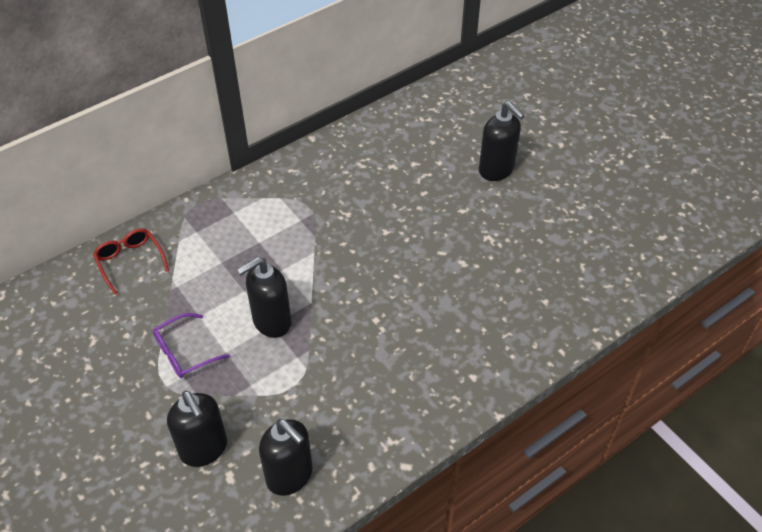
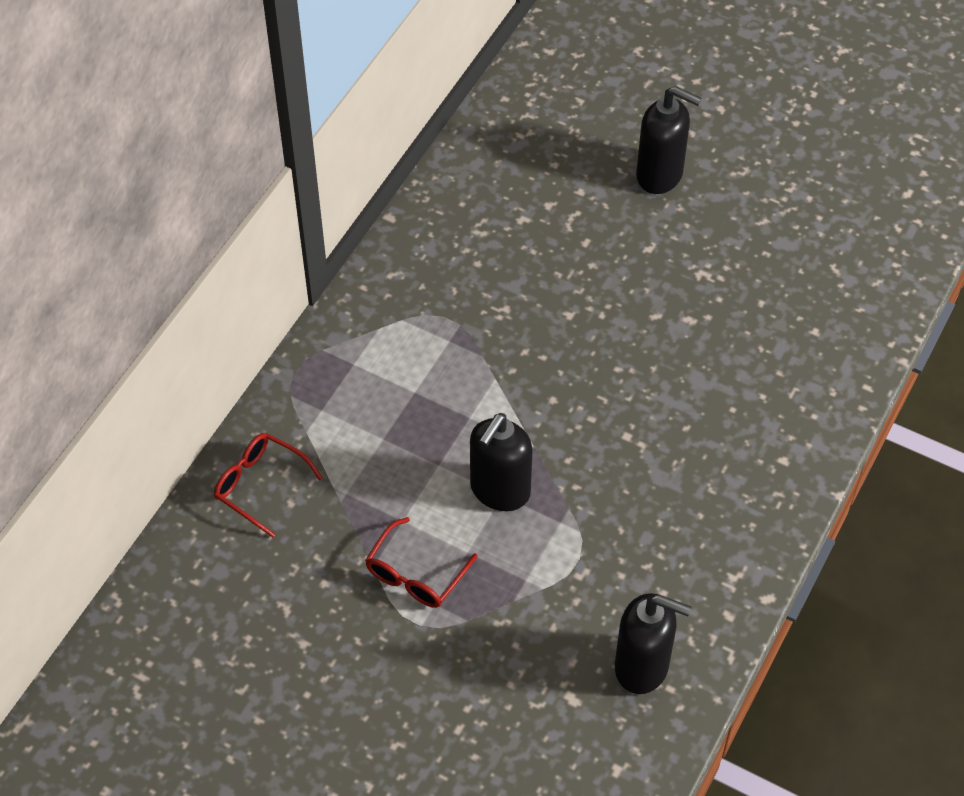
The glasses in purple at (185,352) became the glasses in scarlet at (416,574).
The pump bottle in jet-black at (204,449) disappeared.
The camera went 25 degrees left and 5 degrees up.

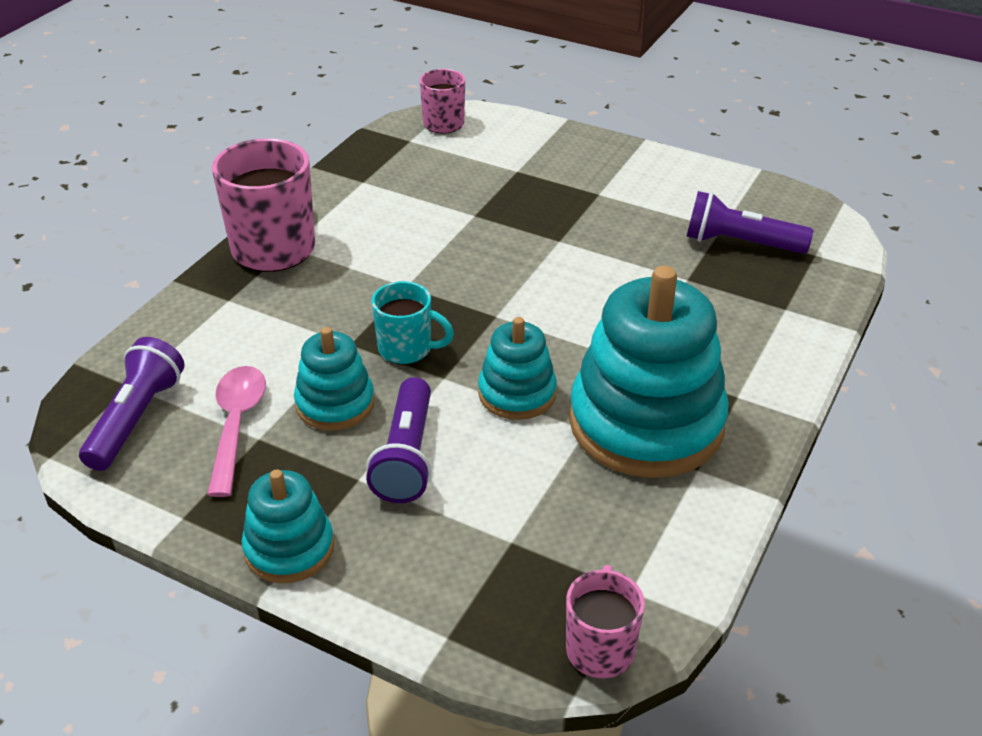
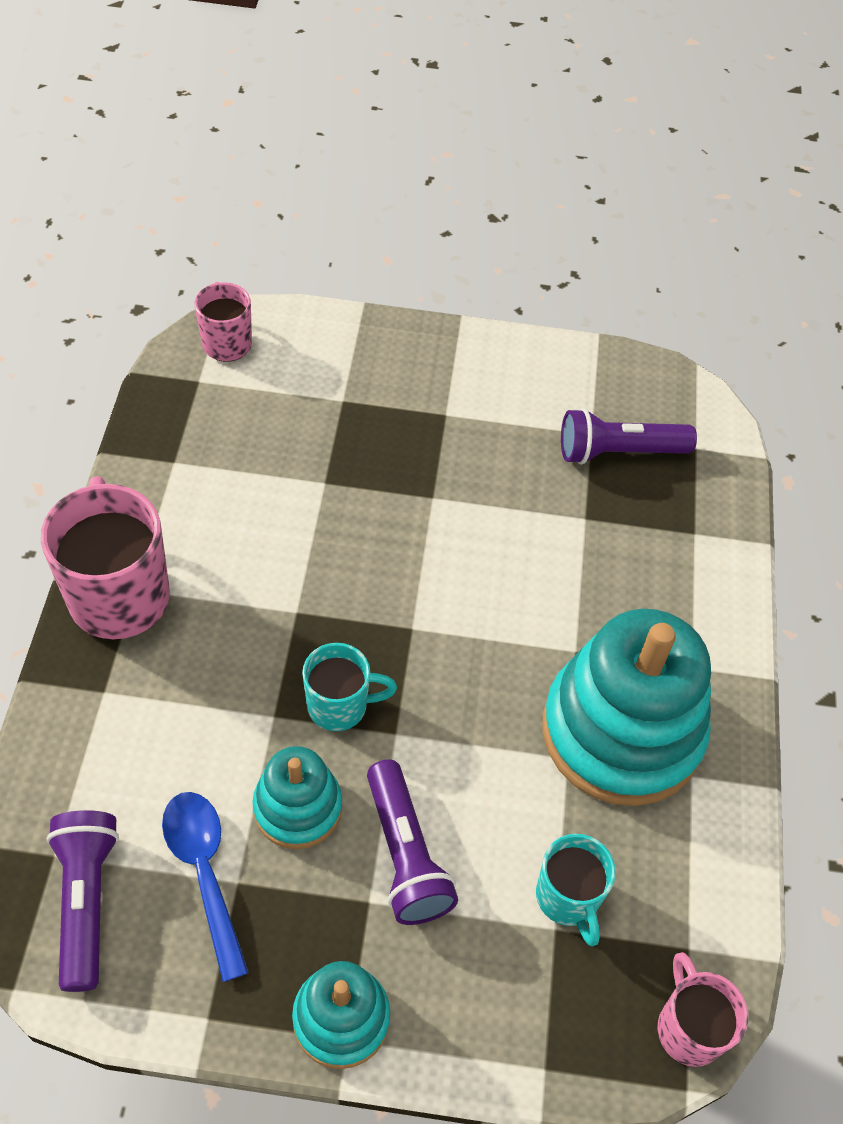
The spoon in rose-pink at (236,425) became the spoon in cobalt at (204,872).
The stacking toy in teal at (517,393) disappeared.
The mug in teal at (568,898) appeared.
The camera went 25 degrees left and 15 degrees up.

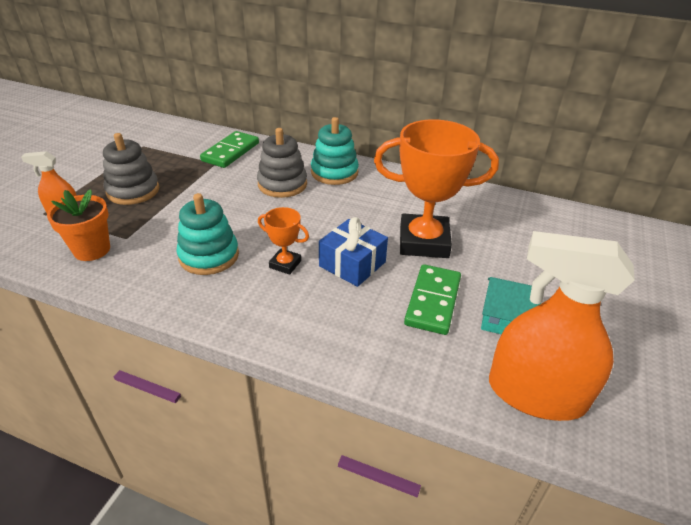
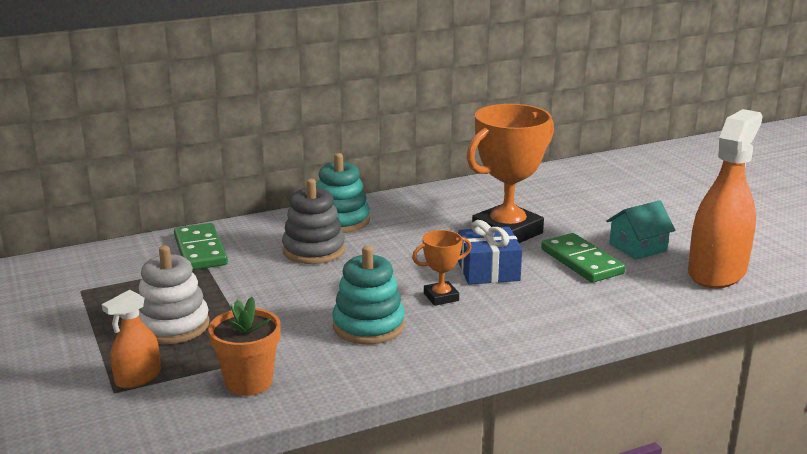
The stacking toy in gray at (133,191) became the stacking toy in white at (173,326).
The sprayer in orange at (536,394) turned 150 degrees clockwise.
The camera went 45 degrees left and 15 degrees down.

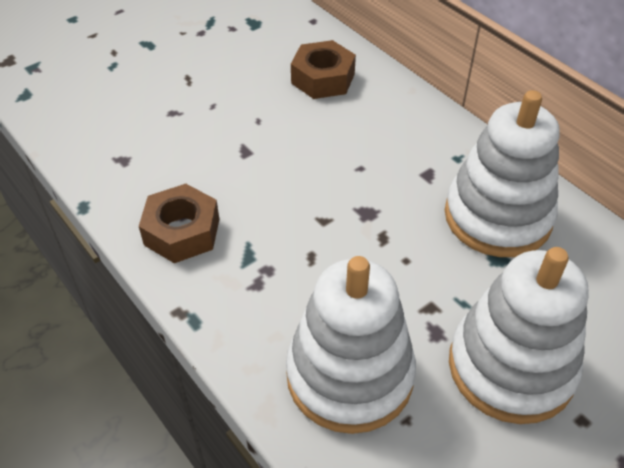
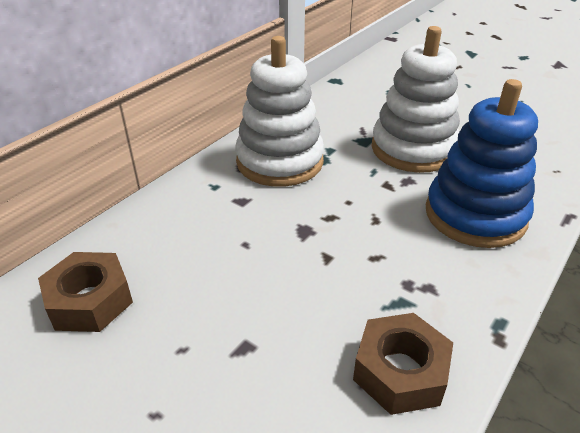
The stacking toy in white at (349,375) became the stacking toy in cobalt at (475,215).
The camera went 105 degrees left and 10 degrees down.

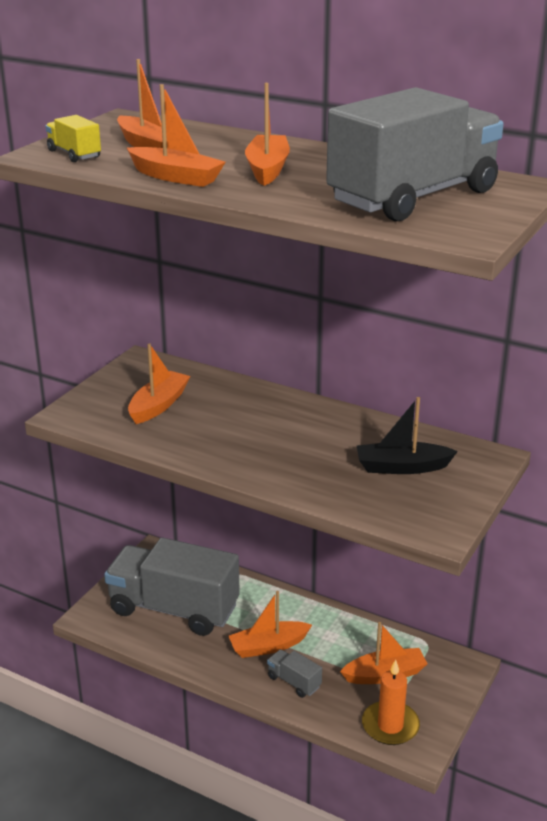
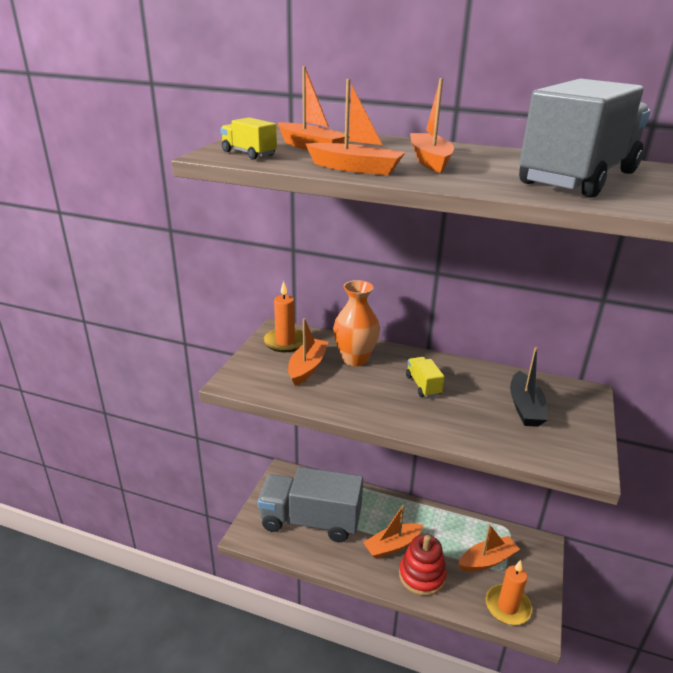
The lorry in gray at (294,682) was replaced by the stacking toy in scarlet at (422,576).
The toy boat in jet-black at (402,467) turned 75 degrees counterclockwise.
The pillar candle in orange at (285,342) appeared.
The vase in orange at (355,359) appeared.
The lorry in golden at (423,385) appeared.
The camera went 10 degrees left and 0 degrees up.

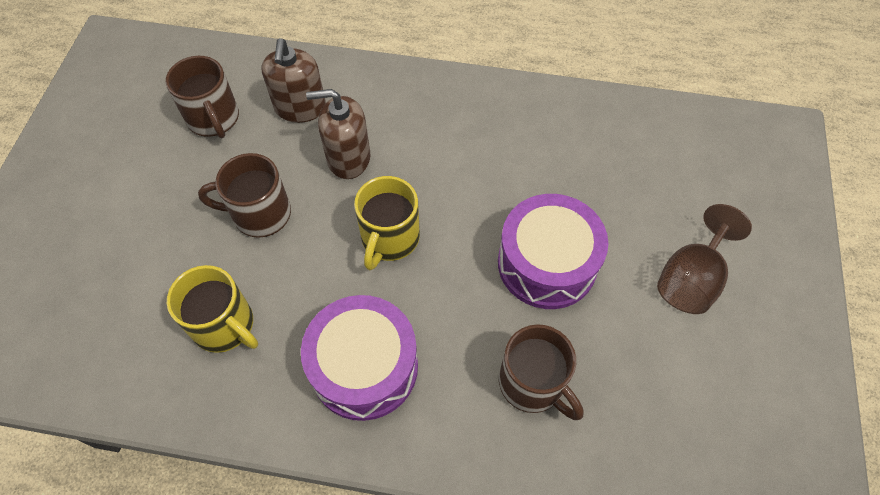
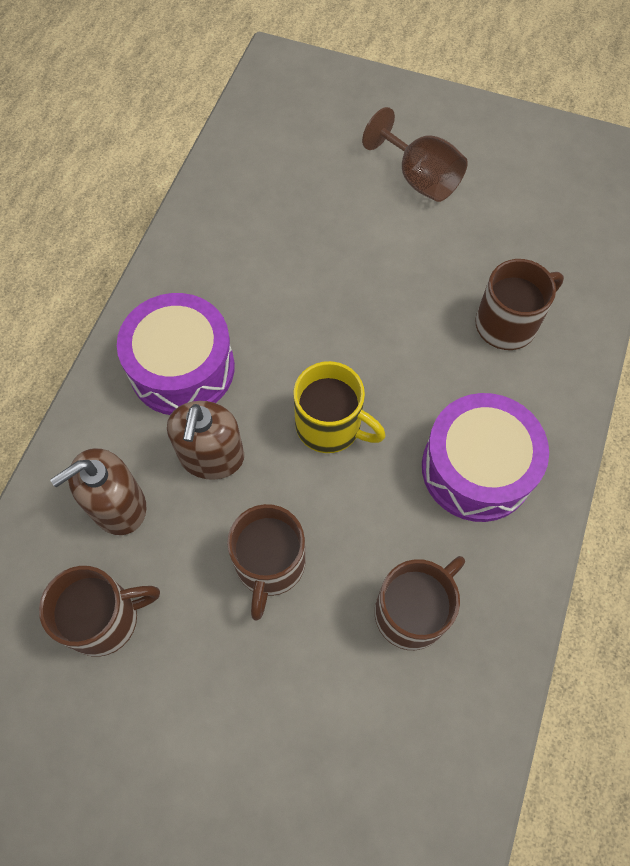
The mug in golden at (225,325) became the mug in brown at (412,611).
The pump bottle in brown at (300,108) turned 135 degrees clockwise.
The drum in purple moved from (547,263) to (182,368).
The camera went 80 degrees left and 5 degrees up.

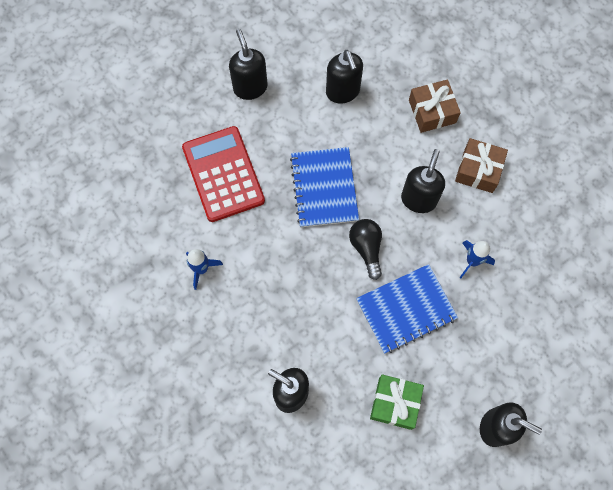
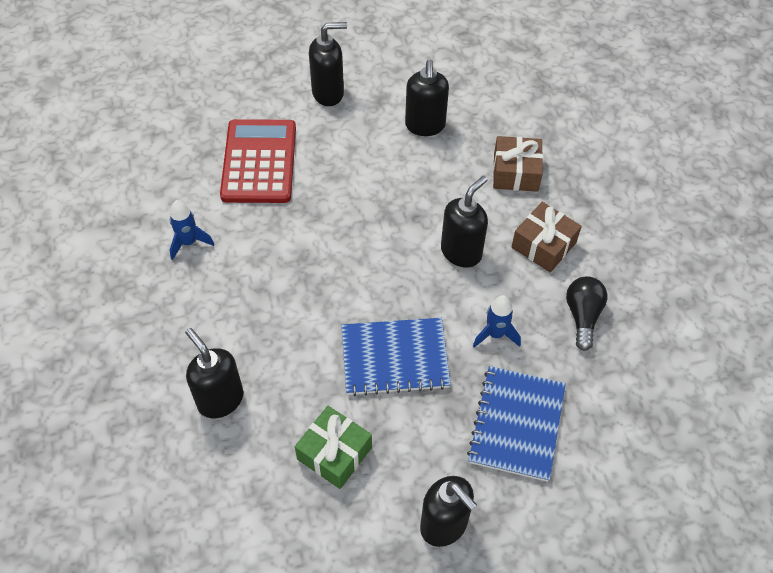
The pump bottle in jet-black at (250,87) turned 75 degrees clockwise.
The notebook in cobalt moved from (324,188) to (517,424).
The lightbulb in jet-black moved from (366,248) to (582,316).
The camera went 20 degrees right and 15 degrees down.

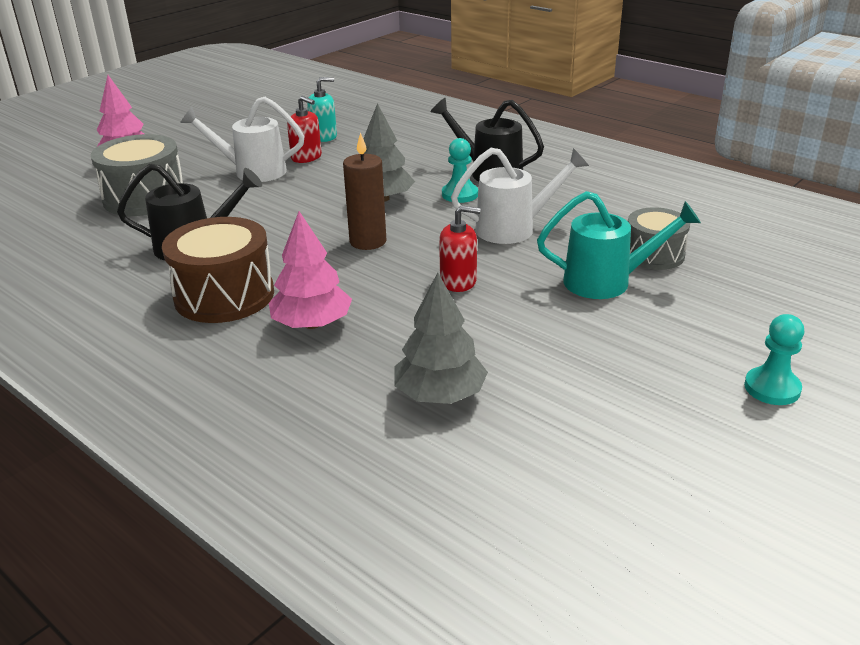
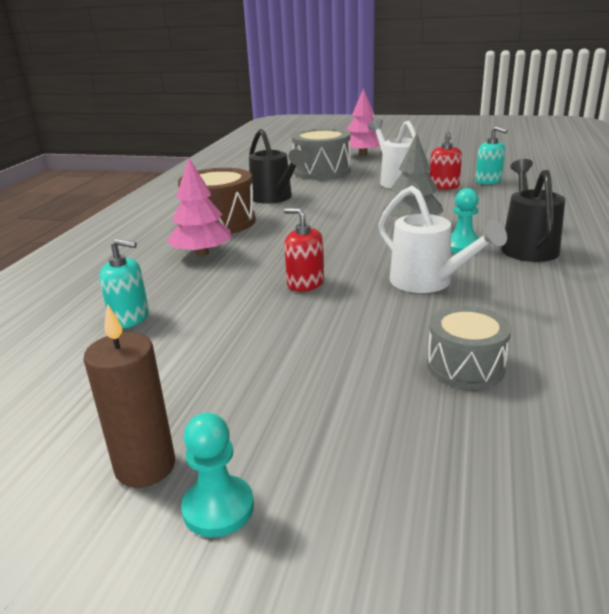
The pillar candle in brown moved from (368,241) to (145,466).
The fir tree in gray at (440,395) was replaced by the pump bottle in teal at (130,318).
The pump bottle in scarlet at (458,281) turned 150 degrees clockwise.
The sprinkling can in teal at (607,282) disappeared.
The camera went 65 degrees right and 5 degrees down.

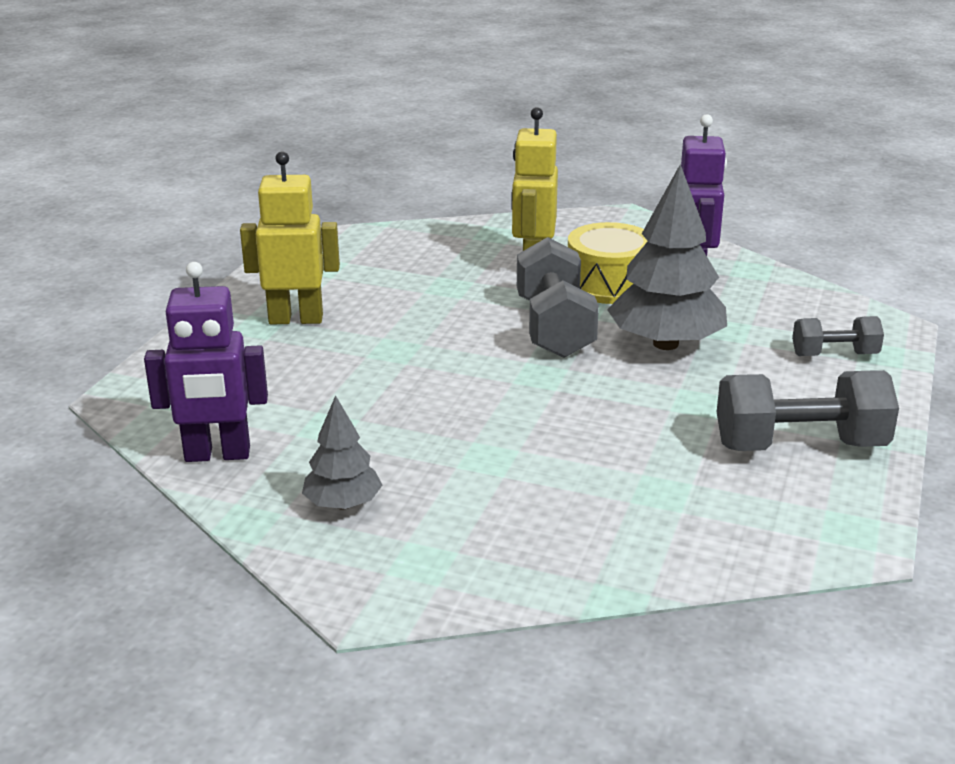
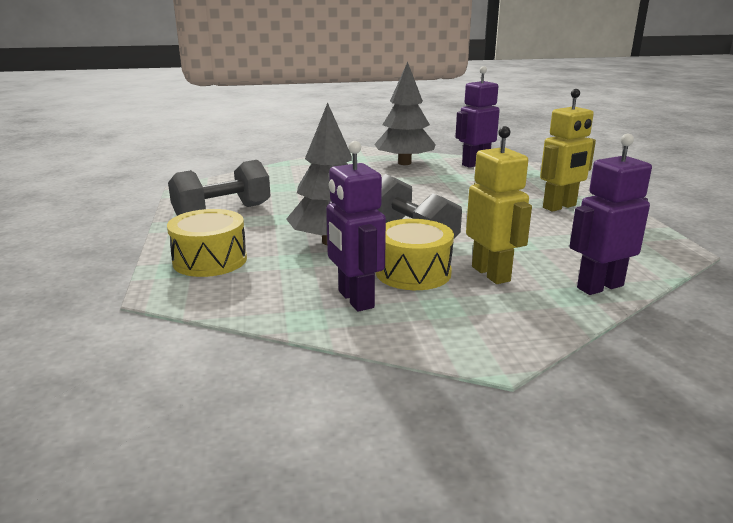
The fir tree in gray at (343,504) changed to 1.83 times the size.
The hand weight in gray at (834,355) was replaced by the drum in golden at (210,260).
The toy robot in purple at (599,286) appeared.
The camera went 150 degrees right and 5 degrees down.

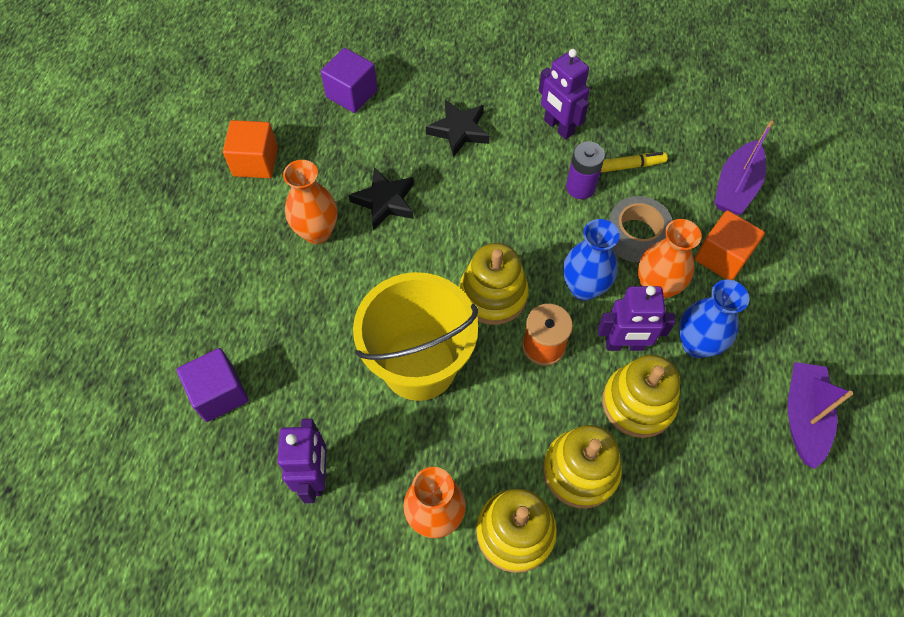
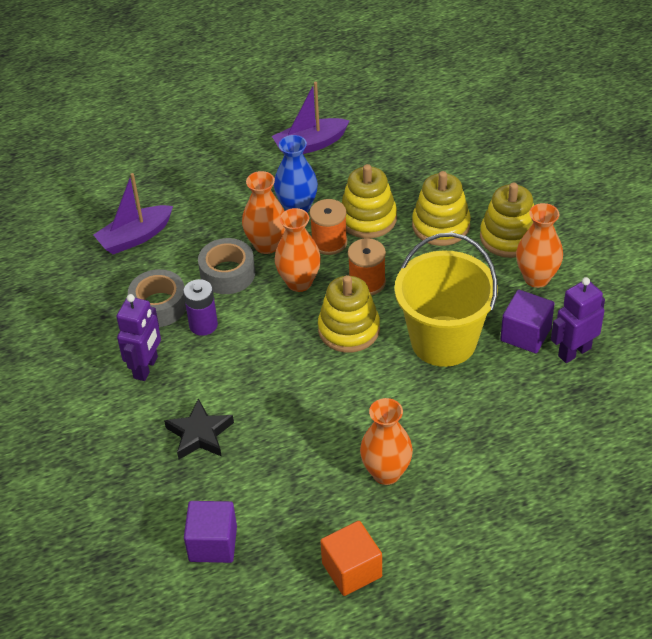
The solid cube in purple moved from (219,393) to (525,334).
The star in jet-black at (385,201) disappeared.
The vase in cobalt at (584,288) became the vase in orange at (299,282).
The toy robot in purple at (624,345) was replaced by the spool in orange at (329,242).
The felt pen in golden at (628,166) was replaced by the roll of tape in gray at (159,306).
The solid cube in orange at (722,257) disappeared.
The toy boat in purple at (736,187) turned 150 degrees clockwise.
The camera went 120 degrees left and 15 degrees down.

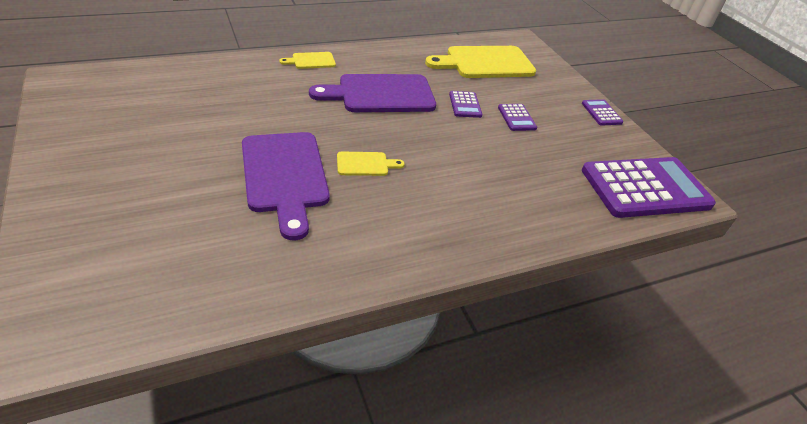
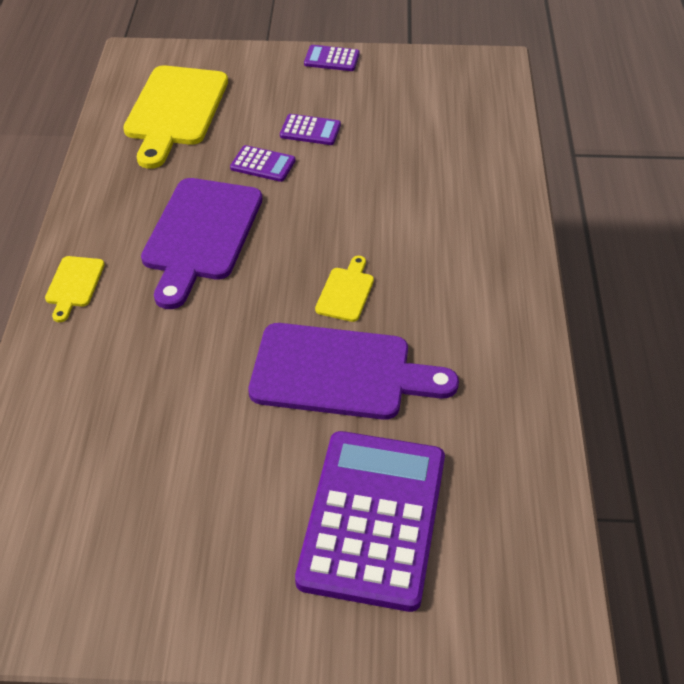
The calculator in purple moved from (645,188) to (372,519).
The camera went 60 degrees left and 5 degrees up.

